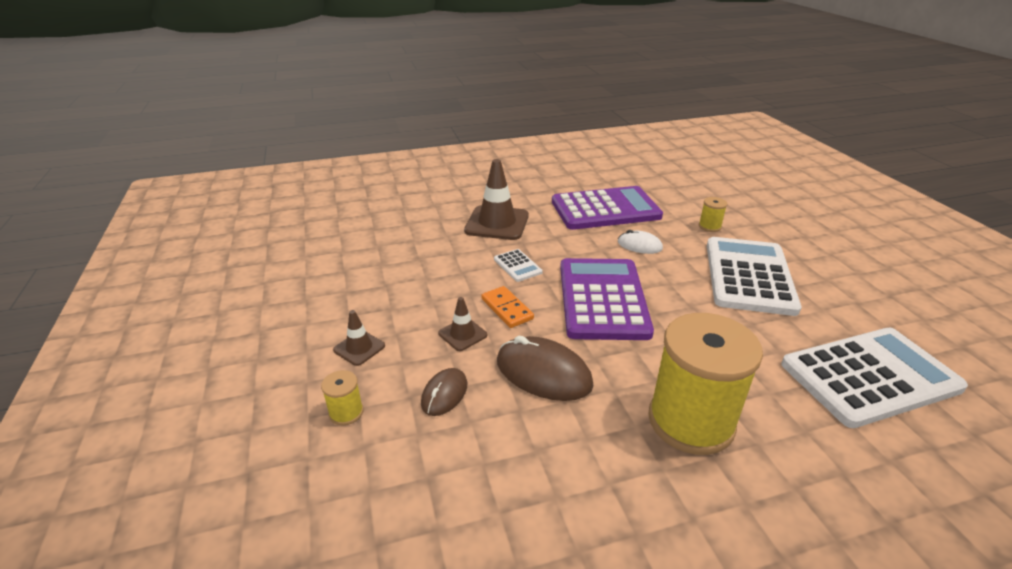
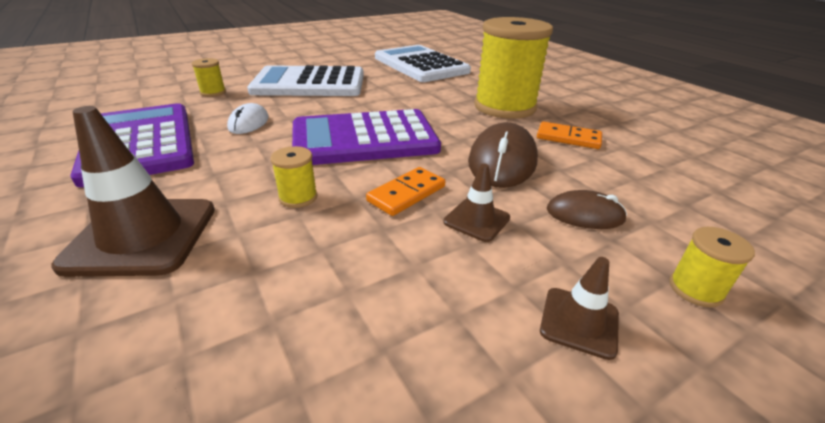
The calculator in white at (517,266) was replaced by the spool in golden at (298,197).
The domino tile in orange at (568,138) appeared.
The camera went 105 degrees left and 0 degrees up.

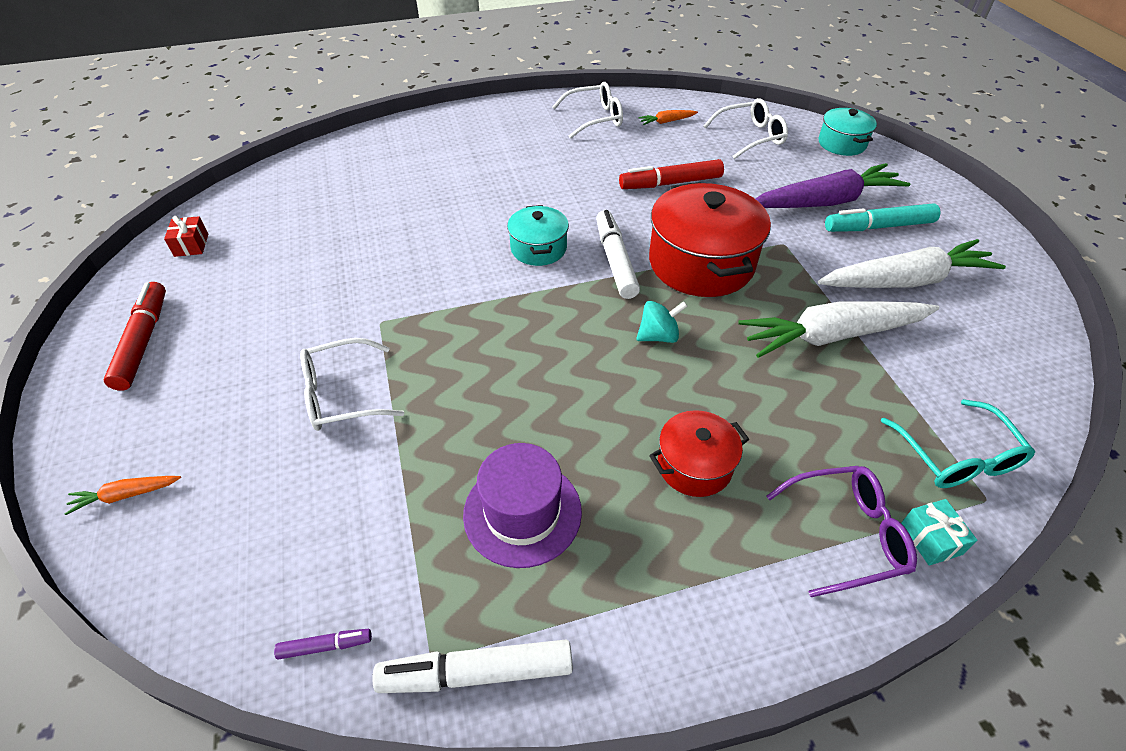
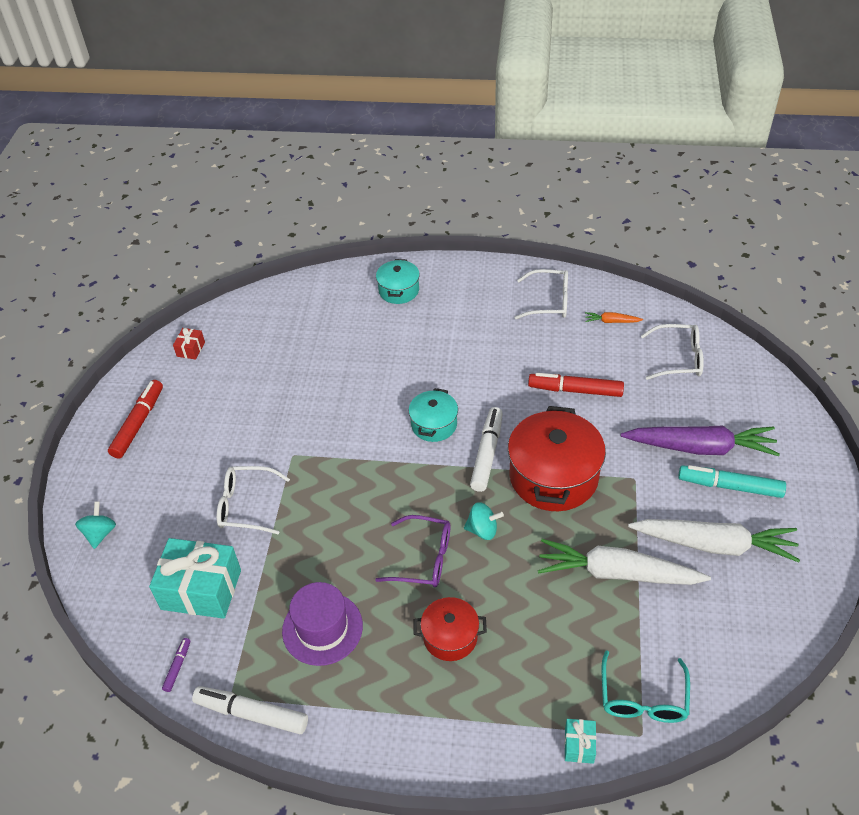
The carrot in orange at (126,495) was replaced by the spinning top in teal at (100,533).
The felt pen in purple at (325,646) turned 90 degrees counterclockwise.
The glasses in purple moved from (847,534) to (424,559).
The pot in teal moved from (841,144) to (398,290).
The gift in teal at (201,589) appeared.
The camera went 25 degrees right and 0 degrees up.

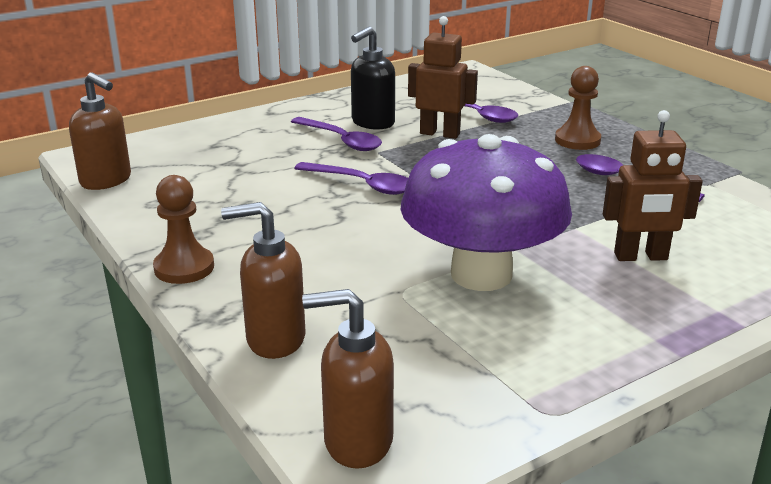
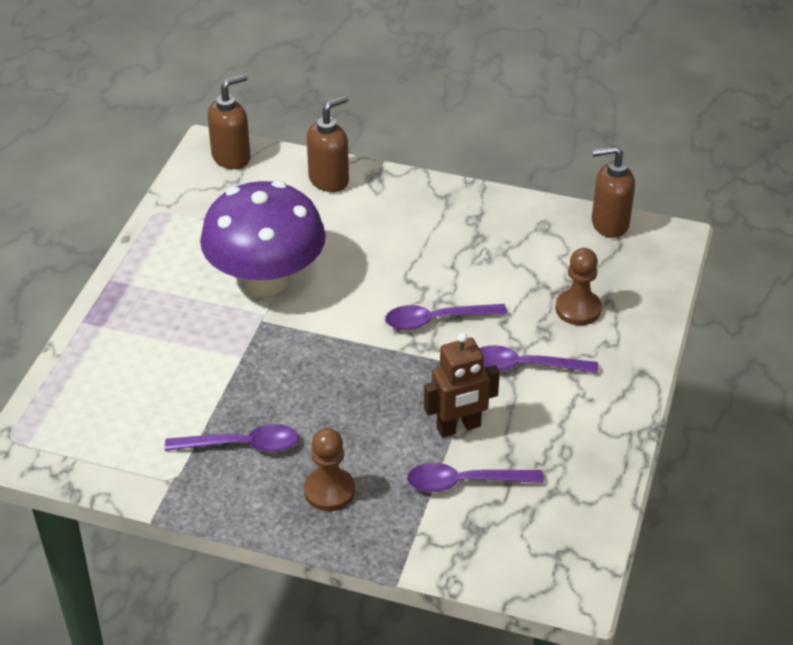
The chess pawn in brown moved from (184,268) to (578,309).
The pump bottle in jet-black at (372,123) disappeared.
The toy robot in brown at (641,257) disappeared.
The camera went 140 degrees right and 15 degrees up.

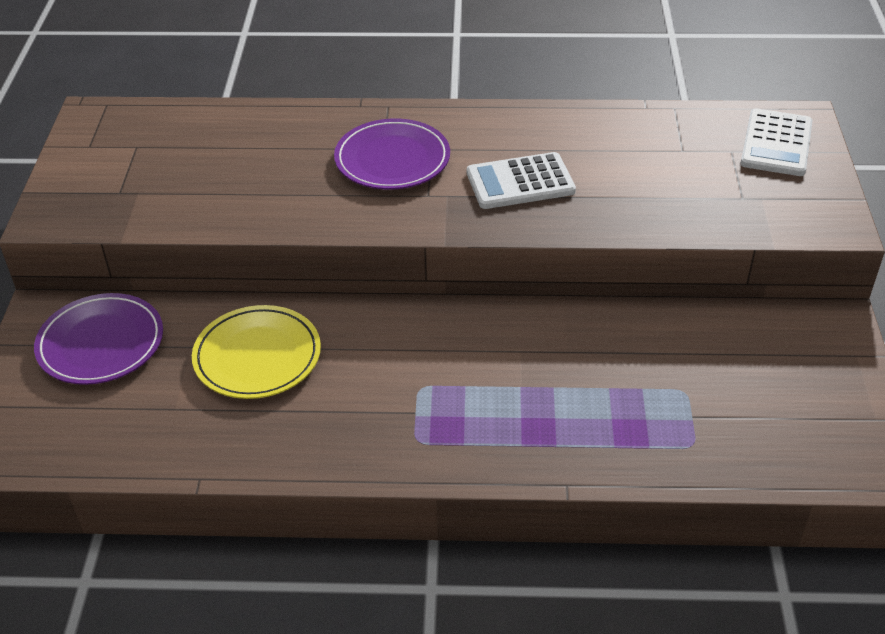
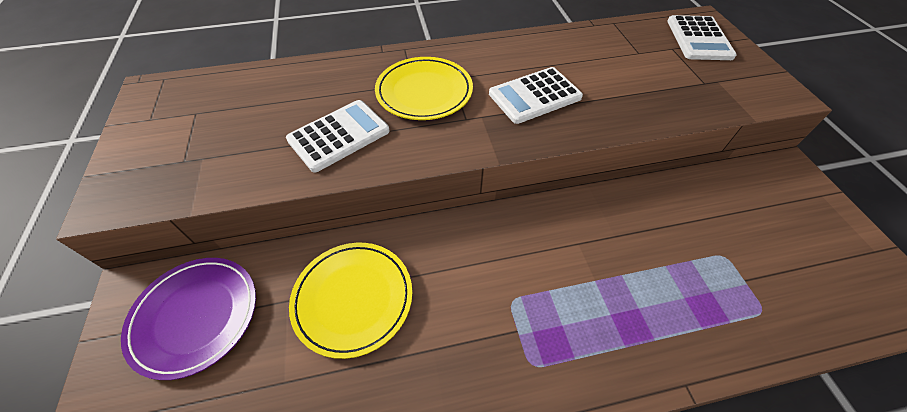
The dinner plate in purple at (392,159) became the dinner plate in golden at (424,92).
The calculator in white at (339,135) appeared.
The camera went 15 degrees left and 10 degrees up.

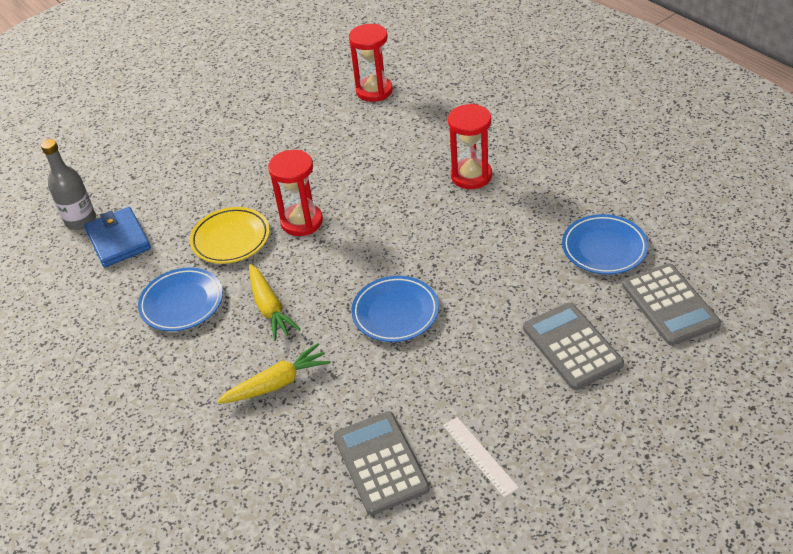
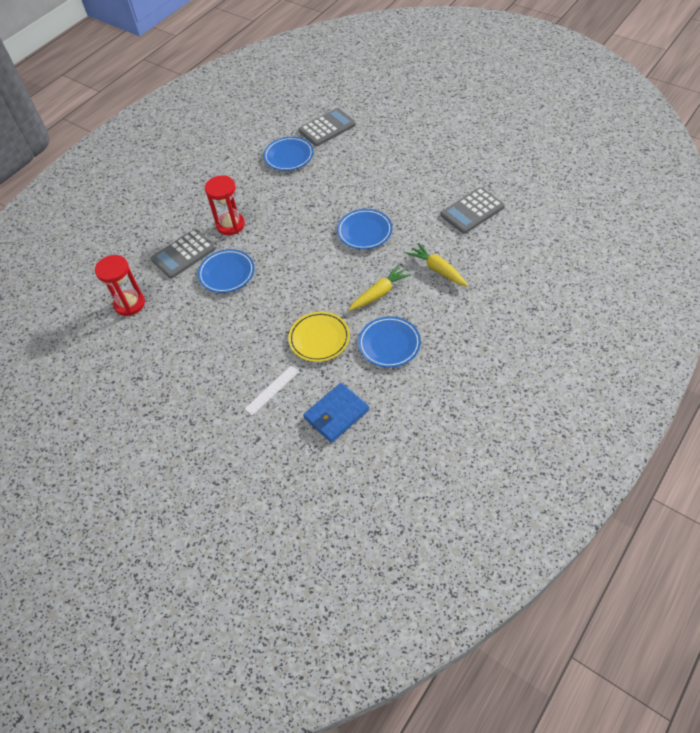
The drink bottle in gray at (80,220) disappeared.
The sandglass in scarlet at (302,222) disappeared.
The straightedge in white moved from (479,456) to (272,390).
The calculator in gray moved from (571,346) to (184,254).
The dinner plate in cobalt at (227,273) appeared.
The camera went 105 degrees left and 10 degrees up.

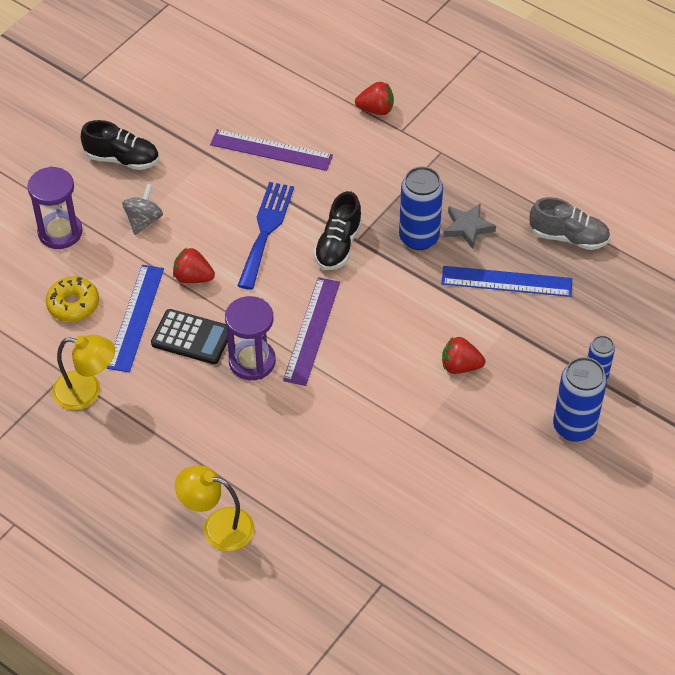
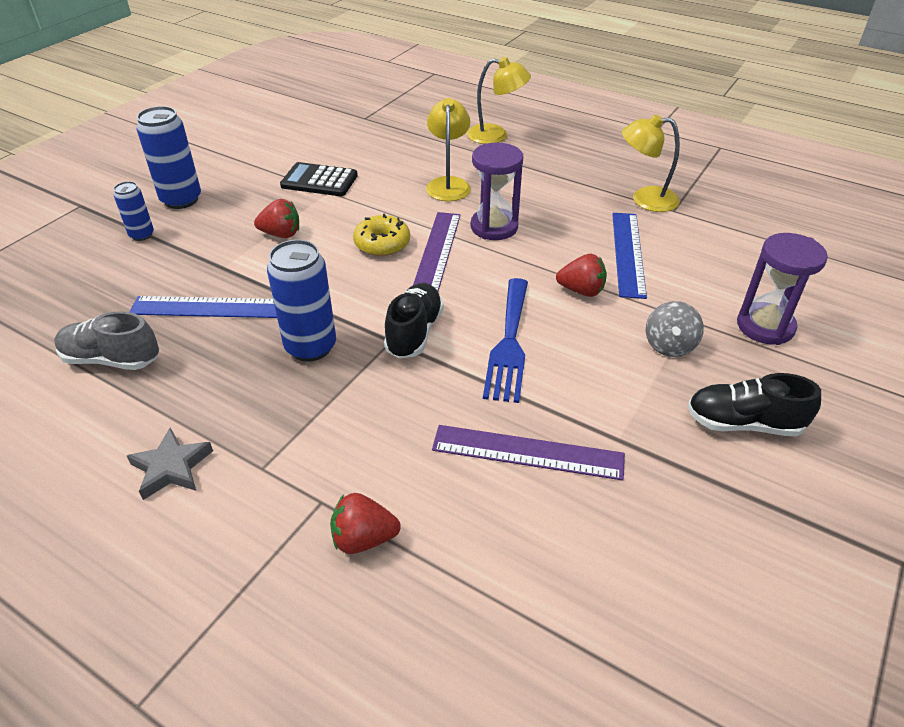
The doughnut in golden moved from (73,304) to (382,244).
The calculator in jet-black moved from (191,337) to (319,181).
The star in gray moved from (468,227) to (171,467).
The lamp in golden at (448,184) appeared.
The camera went 175 degrees right and 10 degrees down.

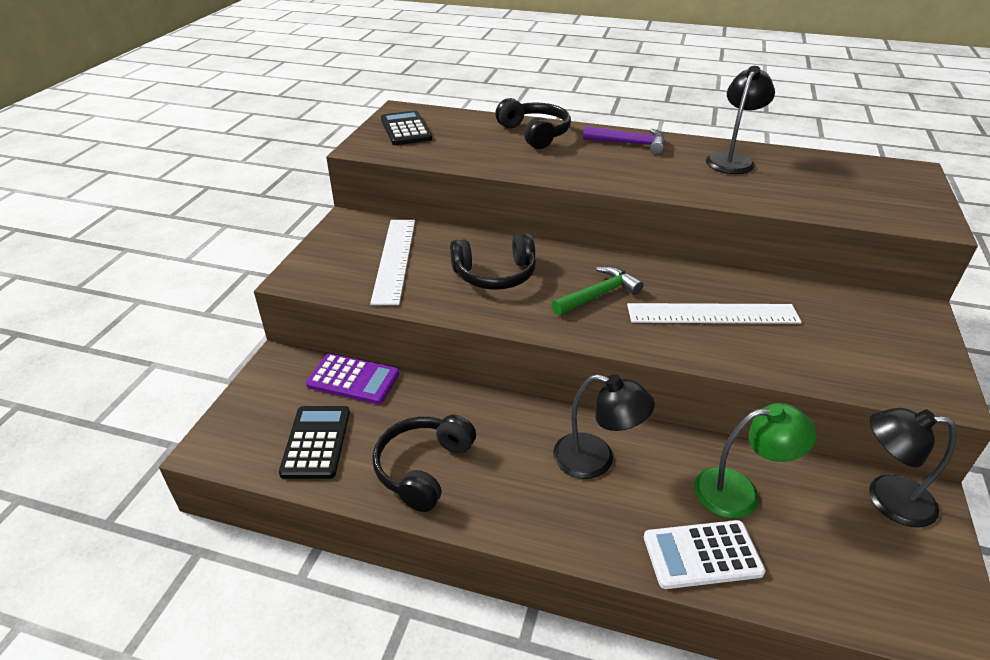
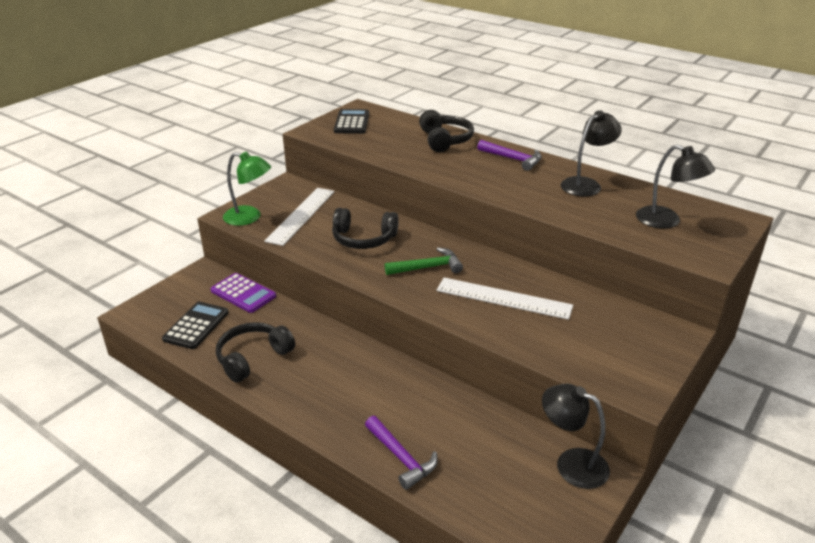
The lamp in jet-black moved from (596,460) to (666,221).
The calculator in white at (702,555) was replaced by the hammer in purple at (401,458).
The lamp in emerald moved from (739,492) to (249,217).
The camera went 20 degrees right and 5 degrees down.

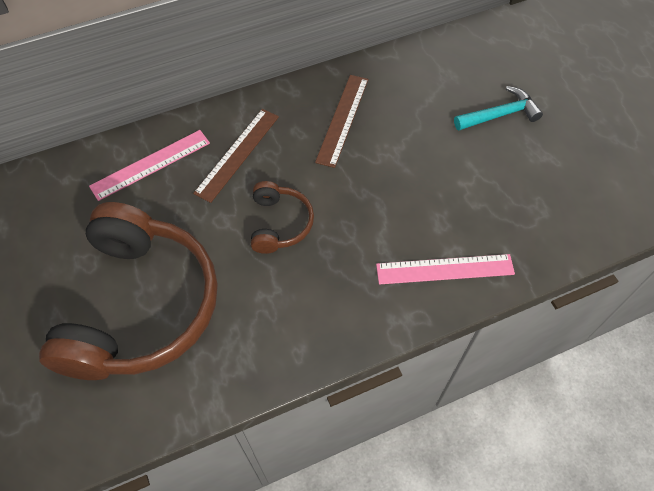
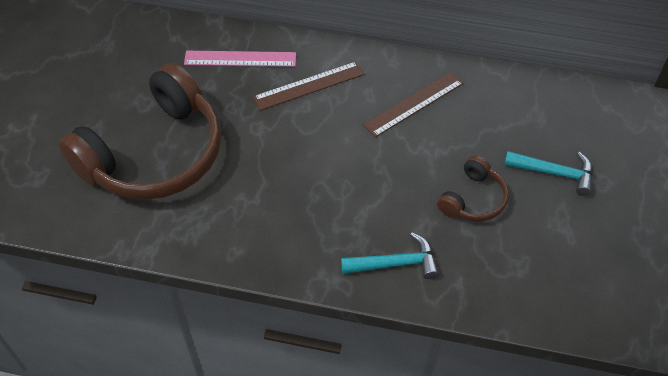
The headset in brown moved from (280,223) to (473,199).
The straightedge in rose-pink at (445,269) was replaced by the hammer in teal at (395,263).
The camera went 35 degrees right and 5 degrees down.

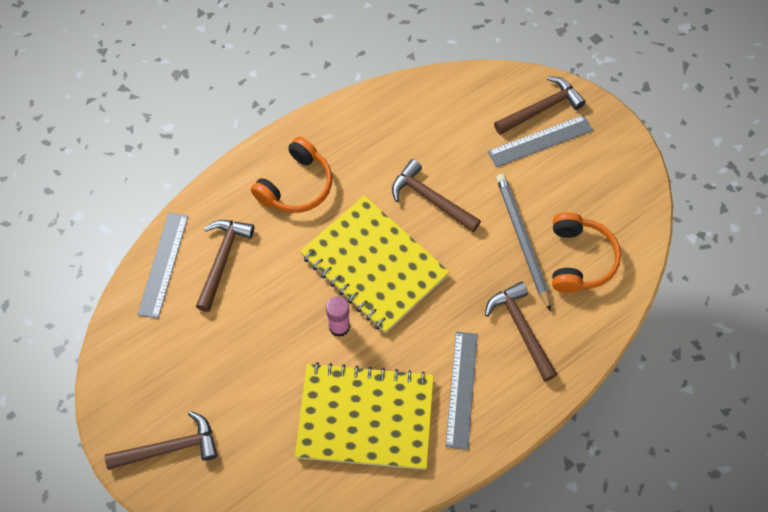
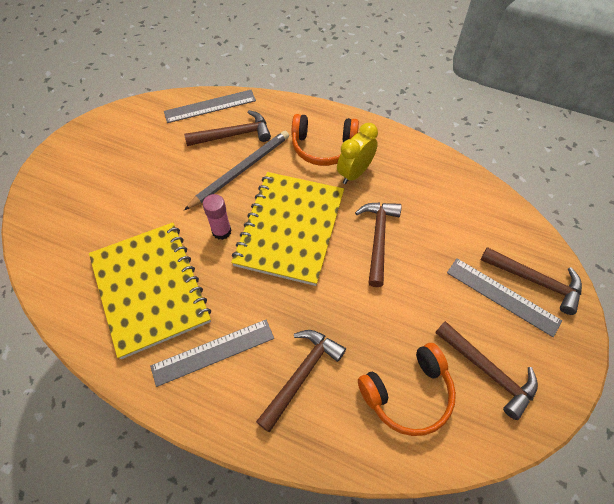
The hammer in brown moved from (169,448) to (487,371).
The pencil in gray moved from (522,240) to (241,170).
The alarm clock in golden at (354,173) appeared.
The camera went 60 degrees right and 5 degrees down.

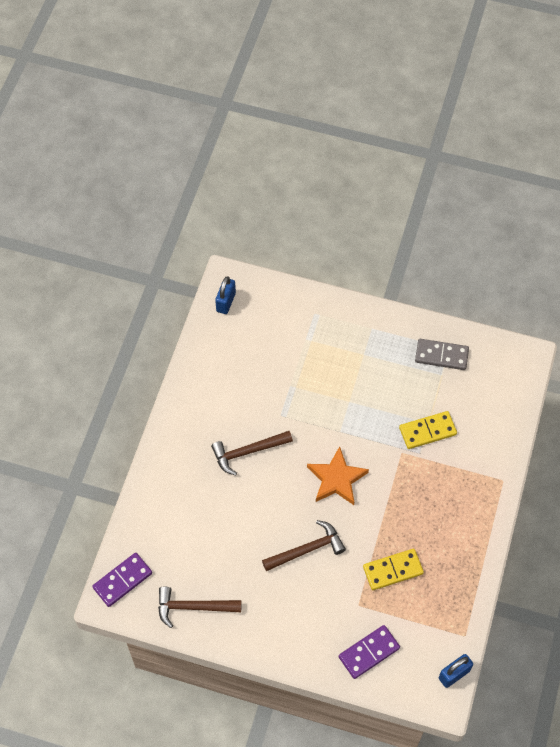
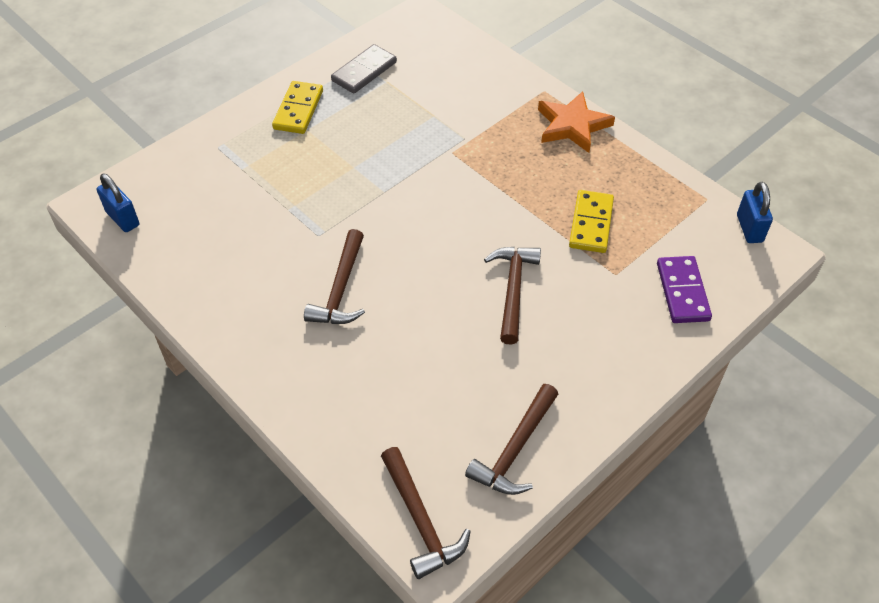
The domino tile in purple at (122,580) was replaced by the hammer in brown at (421,520).
The star in orange moved from (336,479) to (572,125).
The domino tile in golden moved from (427,431) to (298,110).
The camera went 60 degrees left and 10 degrees down.

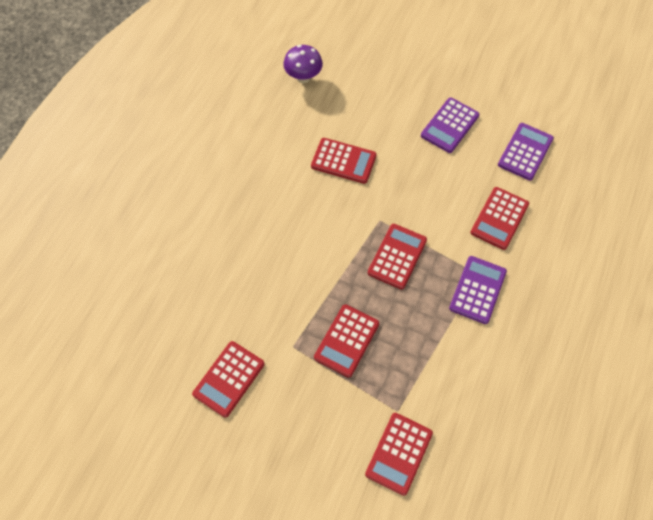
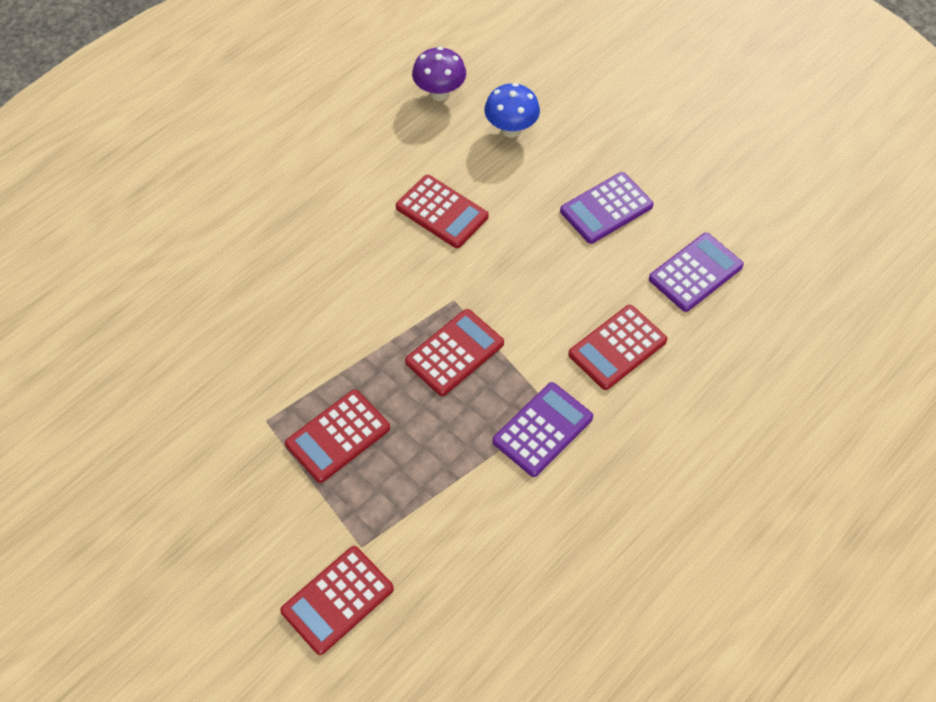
The calculator in scarlet at (229,379) disappeared.
The toadstool in cobalt at (511,129) appeared.
The camera went 20 degrees right and 5 degrees down.

